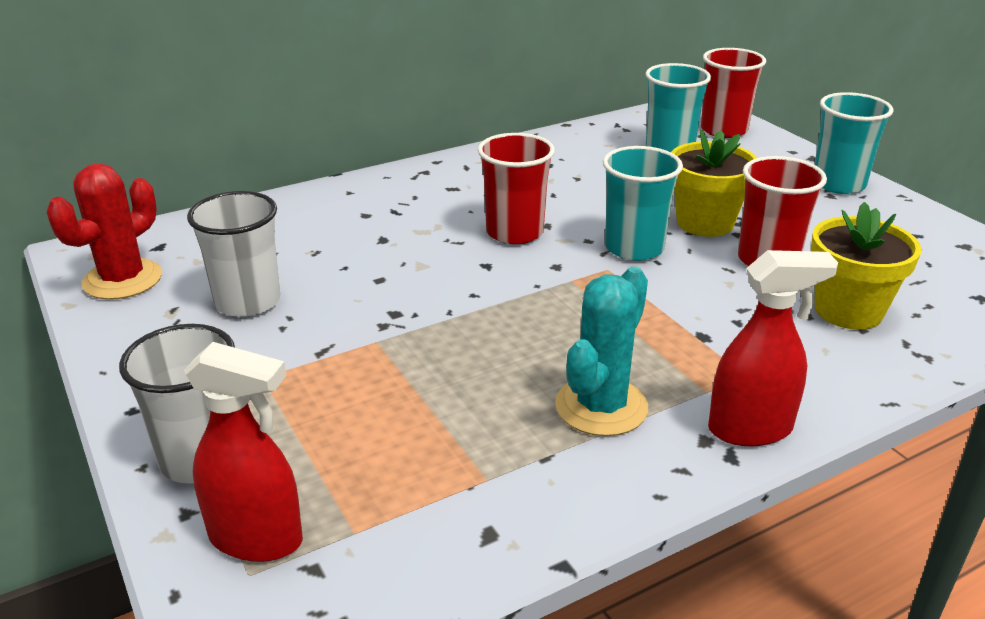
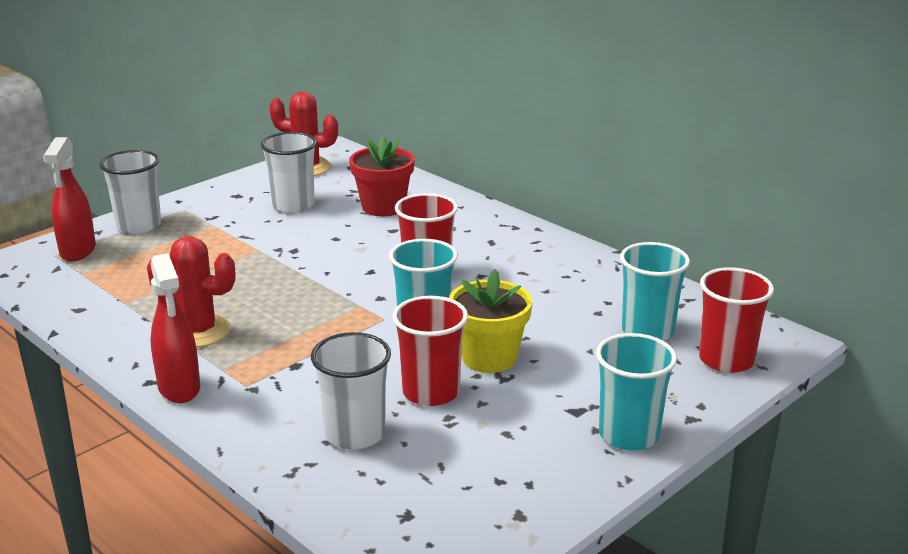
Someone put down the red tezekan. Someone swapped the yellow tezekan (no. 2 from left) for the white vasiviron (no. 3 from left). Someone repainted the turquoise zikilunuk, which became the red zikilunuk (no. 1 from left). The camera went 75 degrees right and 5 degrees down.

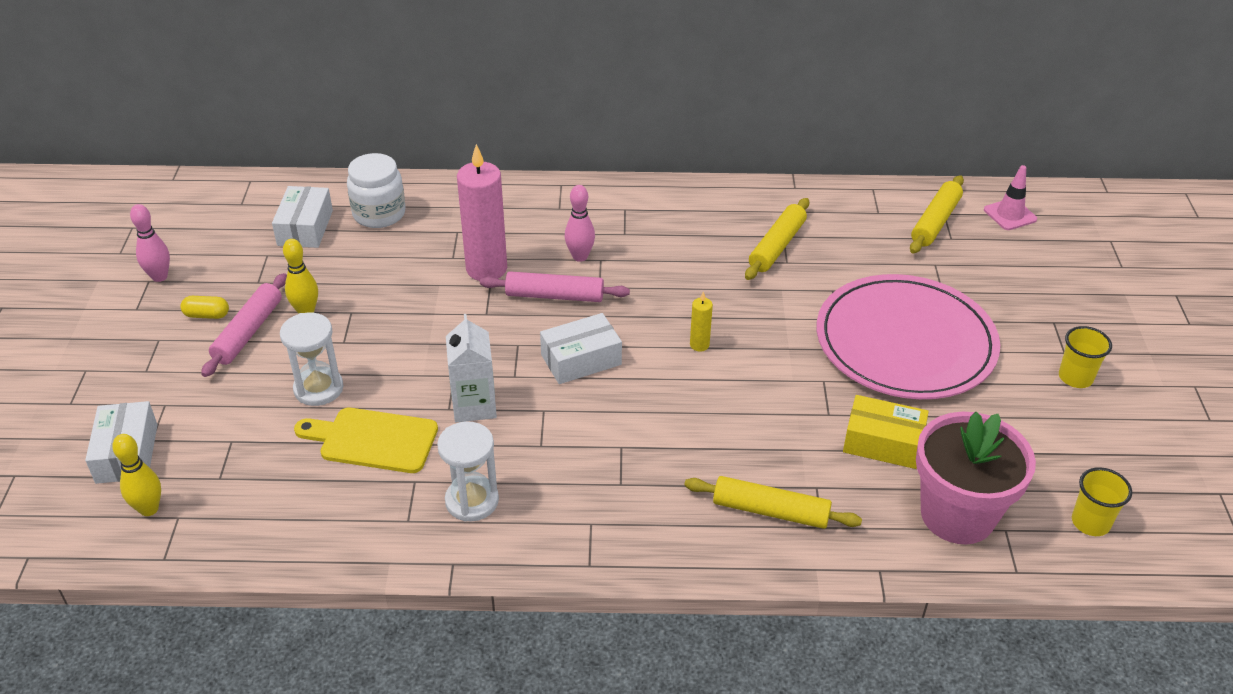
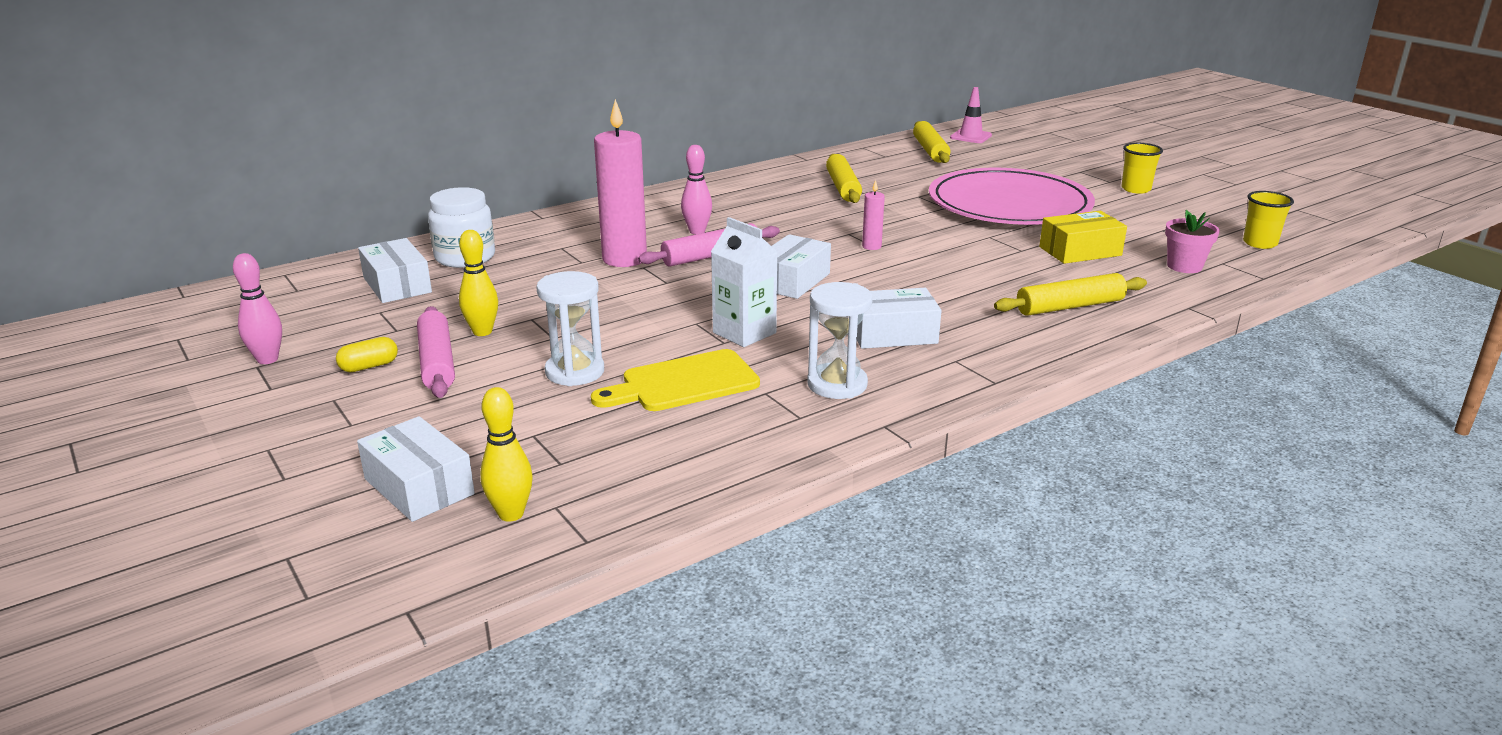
Someone put down the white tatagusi (no. 4 from left). Someone repainted the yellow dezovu, which became the pink dezovu (no. 2 from left). Someone scaled the pink tezekan by 0.50. The camera went 35 degrees left and 15 degrees down.

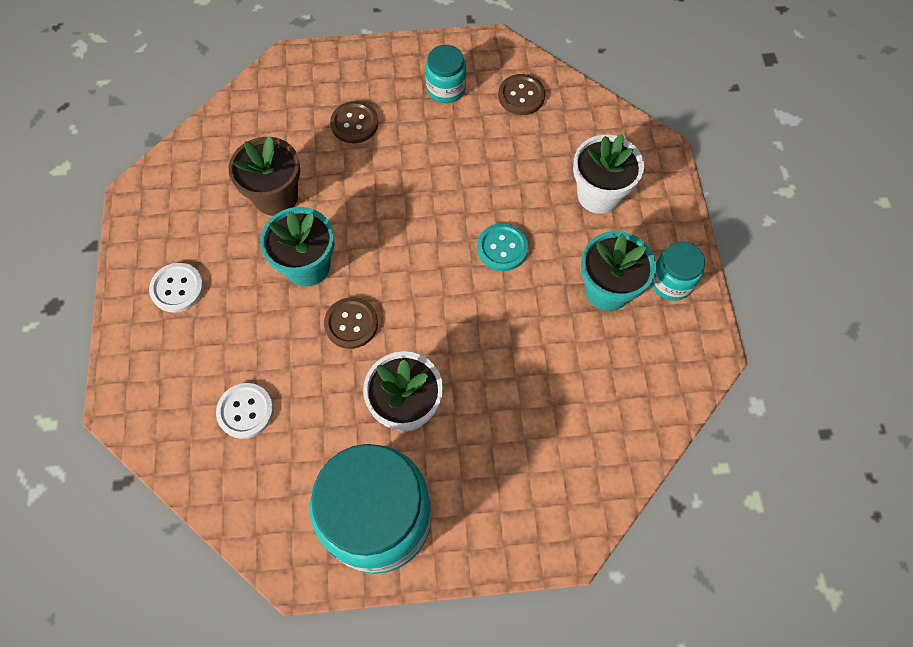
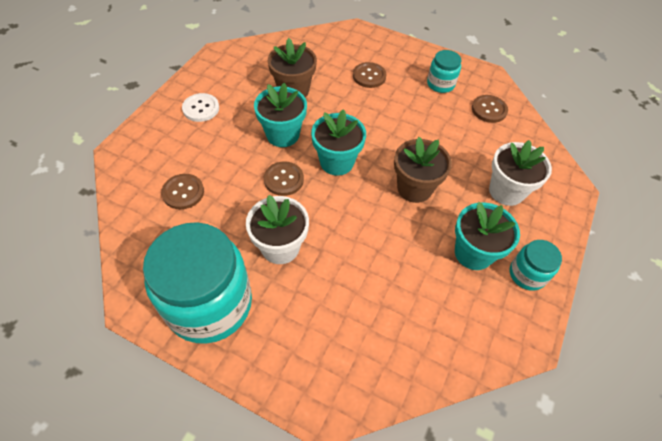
Someone put down the turquoise tezekan (no. 2 from left). Someone swapped the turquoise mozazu for the brown tezekan (no. 2 from left). Someone repainted the white mozazu (no. 2 from left), which became the brown mozazu (no. 1 from left). The camera went 30 degrees right and 10 degrees down.

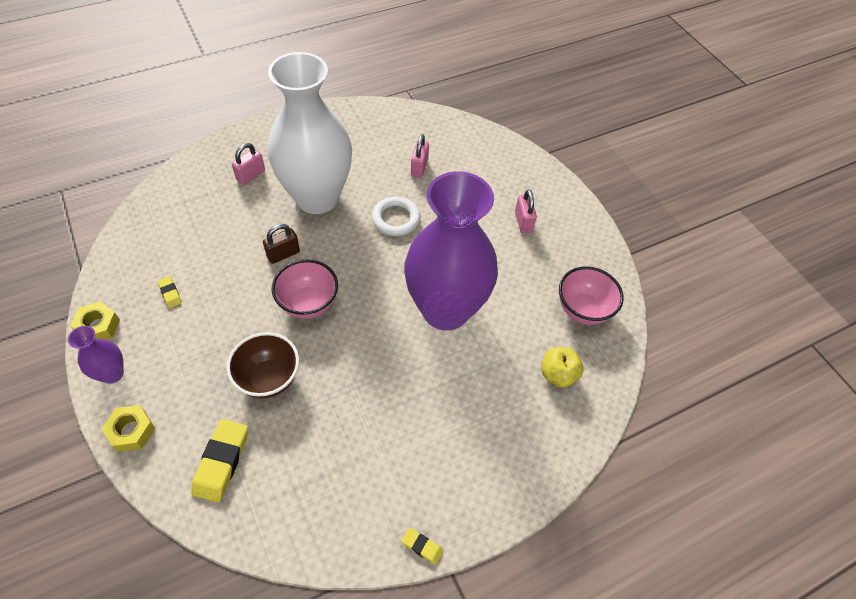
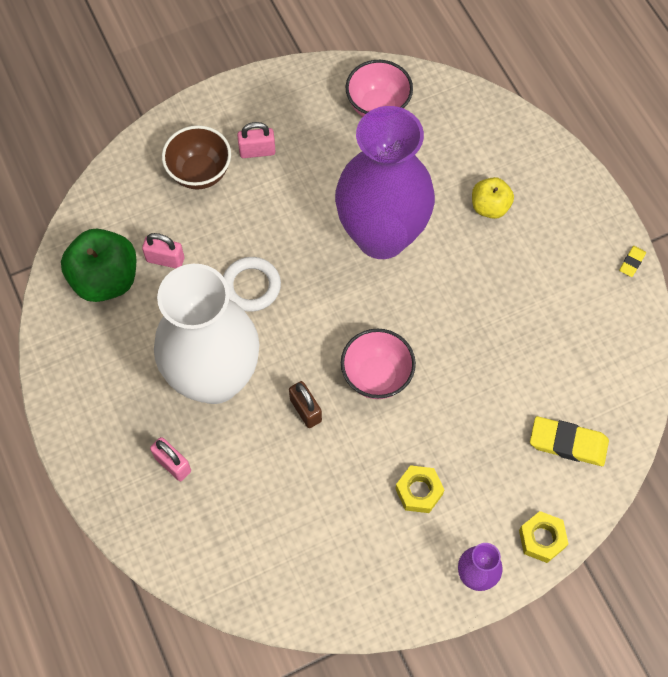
Someone took away the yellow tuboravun (no. 1 from left). Someone put down the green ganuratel. Someone carried the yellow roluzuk (no. 1 from left). Someone carried the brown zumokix. Someone carried the yellow ganuratel. The camera went 85 degrees left and 10 degrees up.

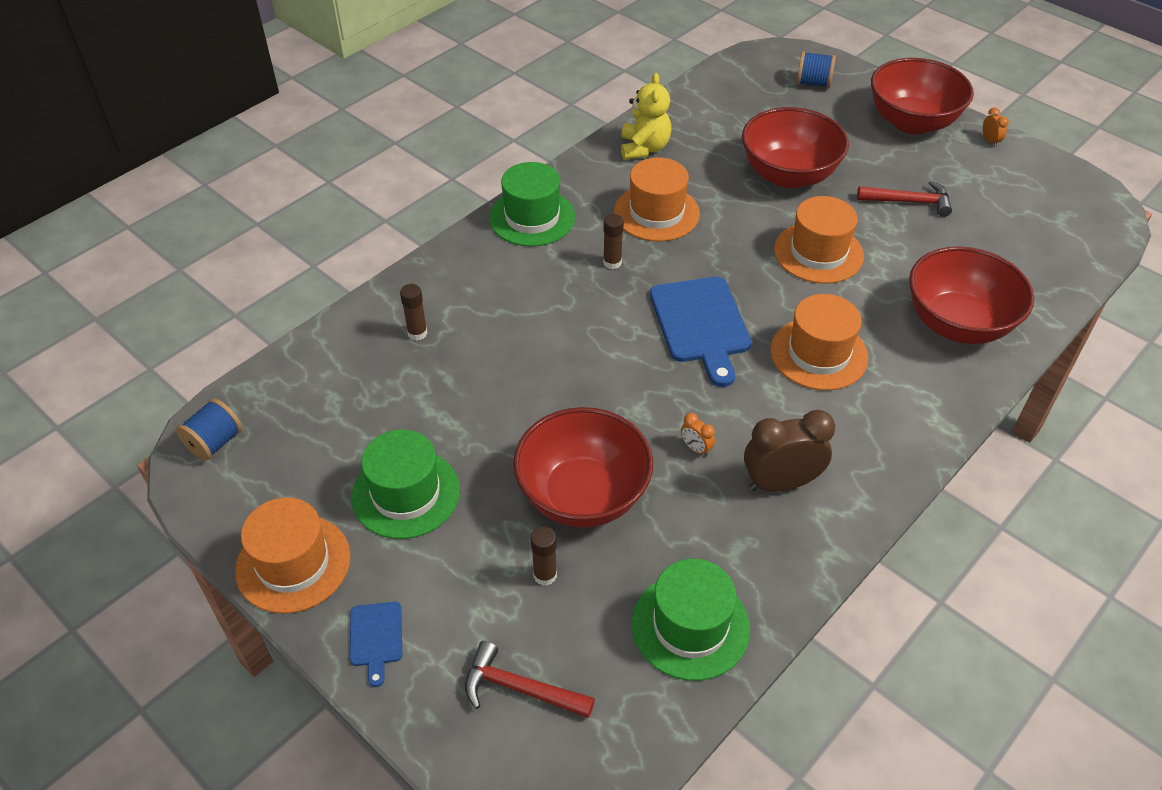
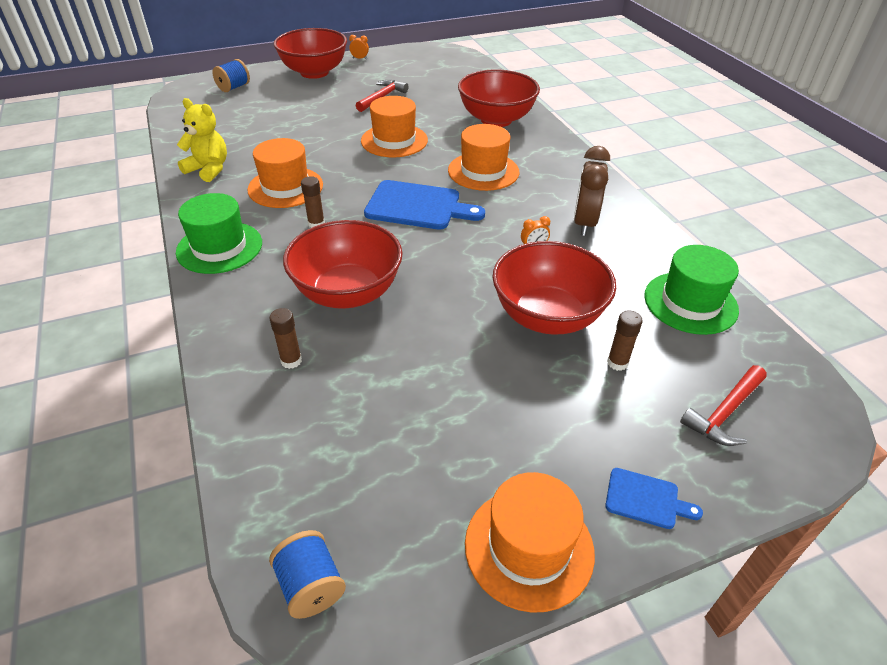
Someone took away the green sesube (no. 1 from left). Someone carried the red zumokix (no. 2 from left). The camera went 65 degrees left and 5 degrees down.

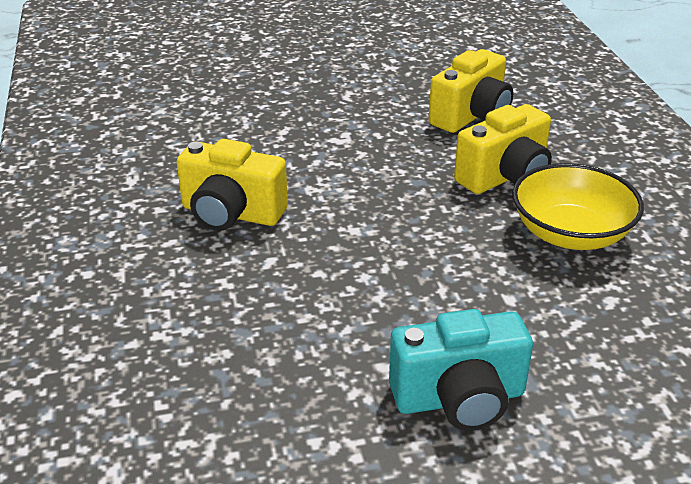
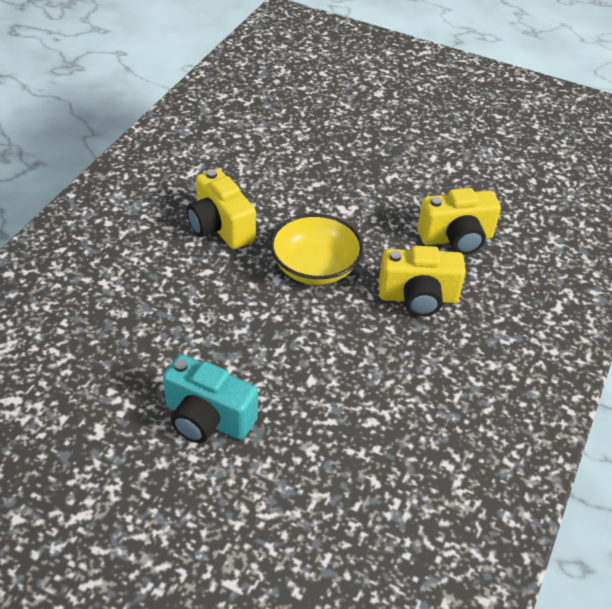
Someone carried the yellow zumokix. The camera went 35 degrees right and 10 degrees up.

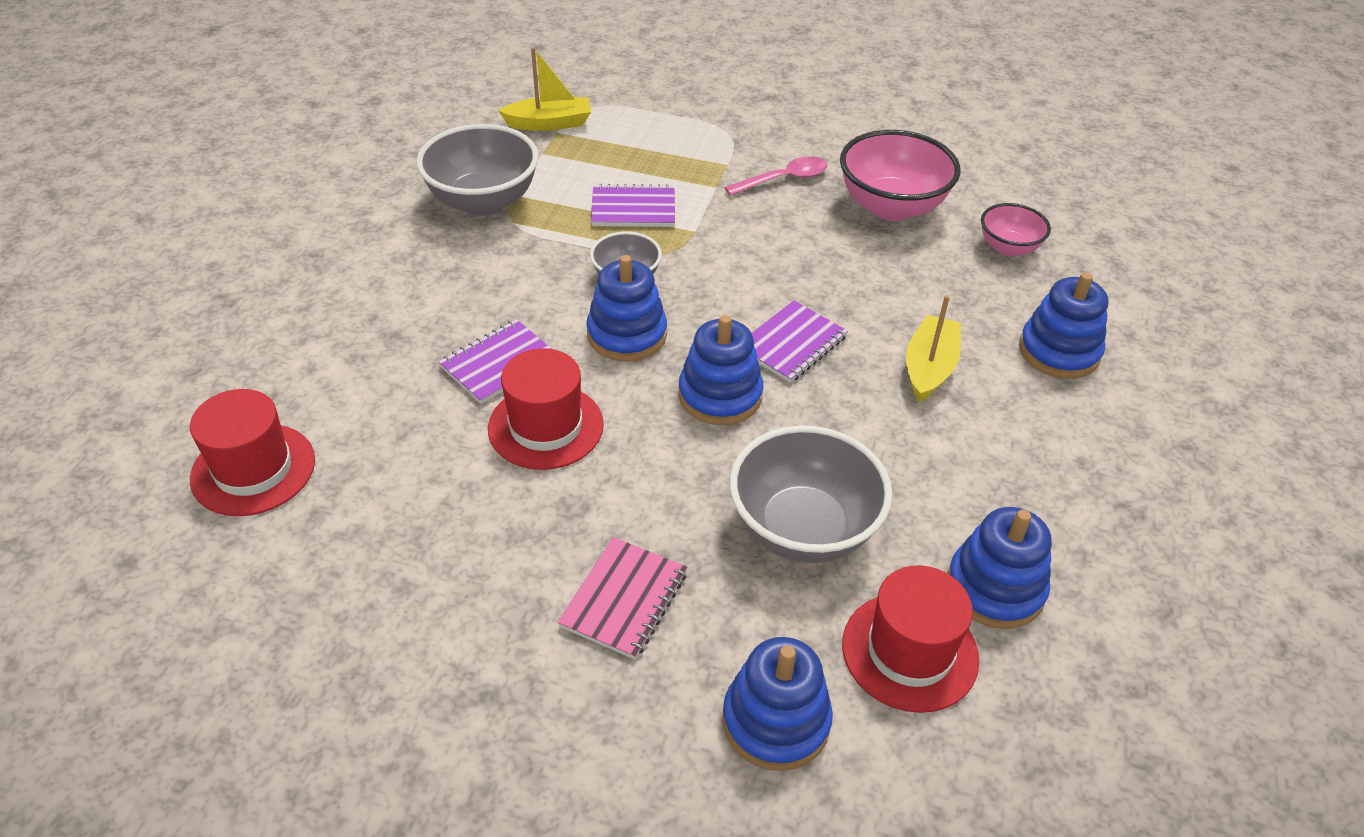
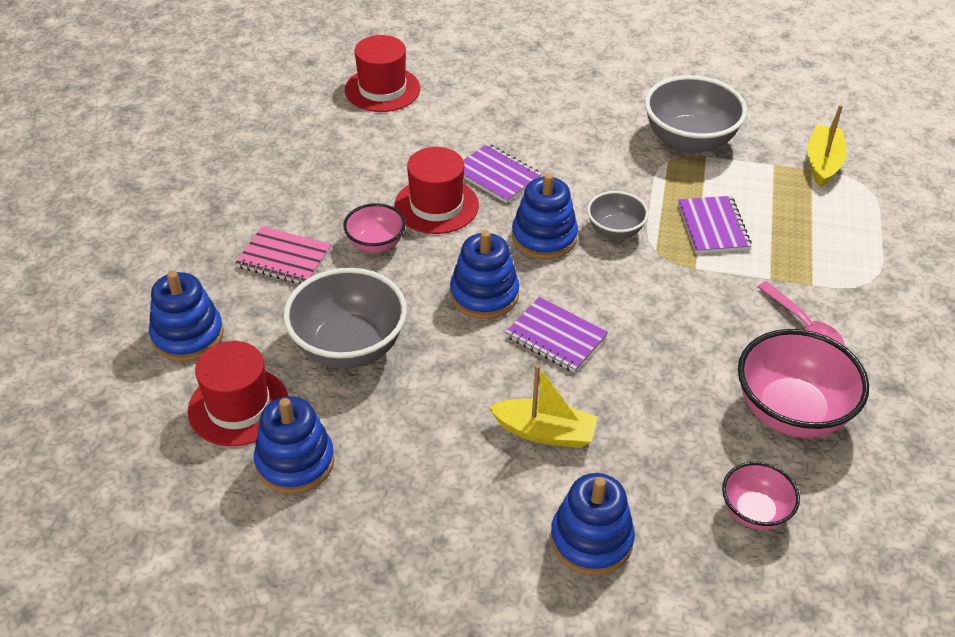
Someone put down the pink zumokix (no. 1 from left). Someone rotated the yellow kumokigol (no. 1 from left in the first image) by 150 degrees counterclockwise. The camera went 85 degrees right and 0 degrees up.

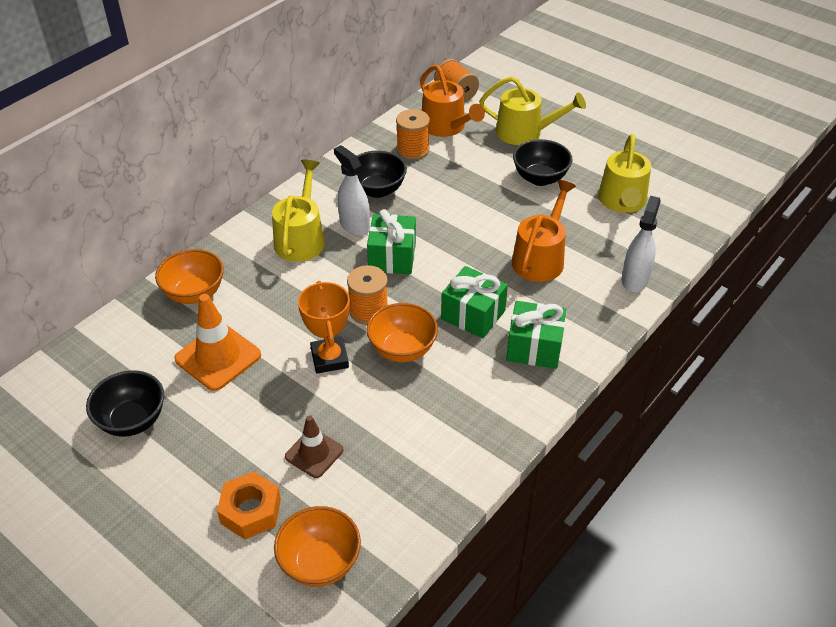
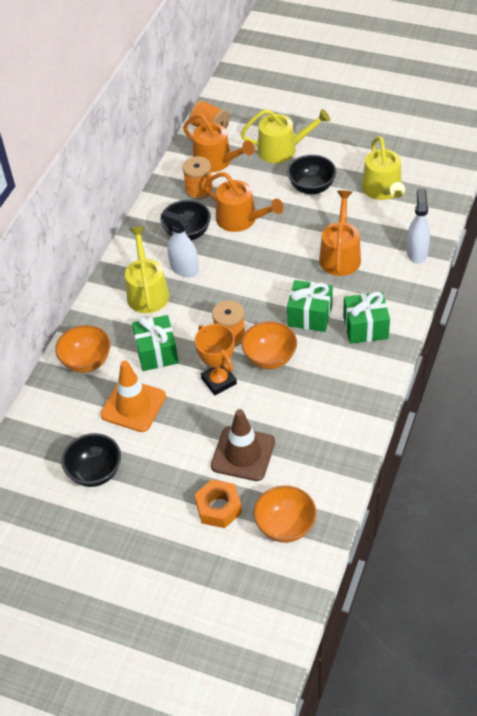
Someone put down the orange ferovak (no. 2 from left). Someone carried the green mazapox (no. 1 from left). Someone scaled the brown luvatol by 1.60. The camera went 15 degrees left and 5 degrees up.

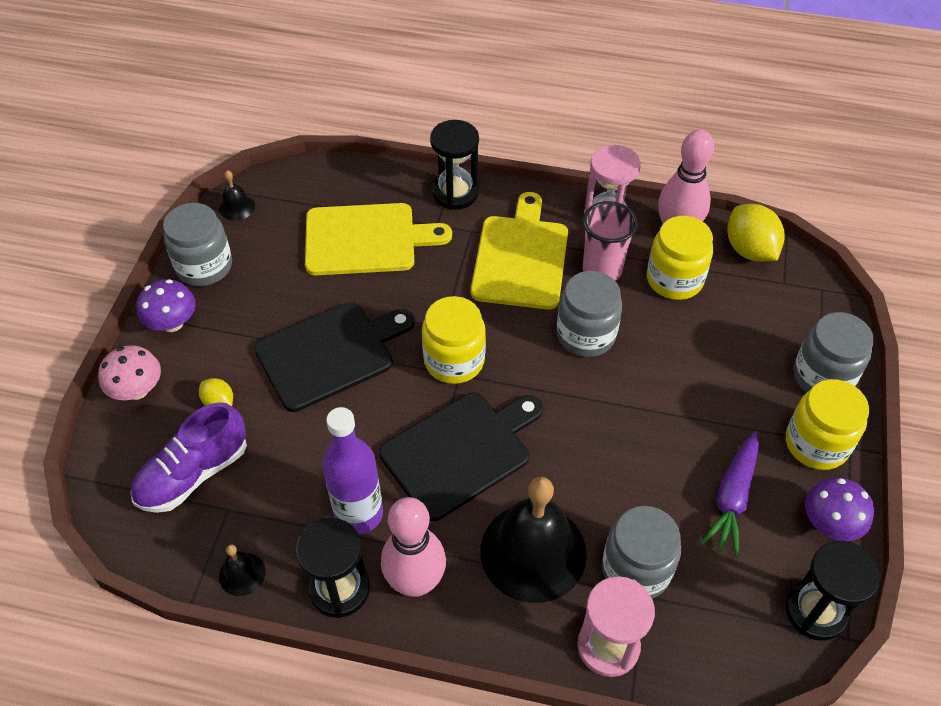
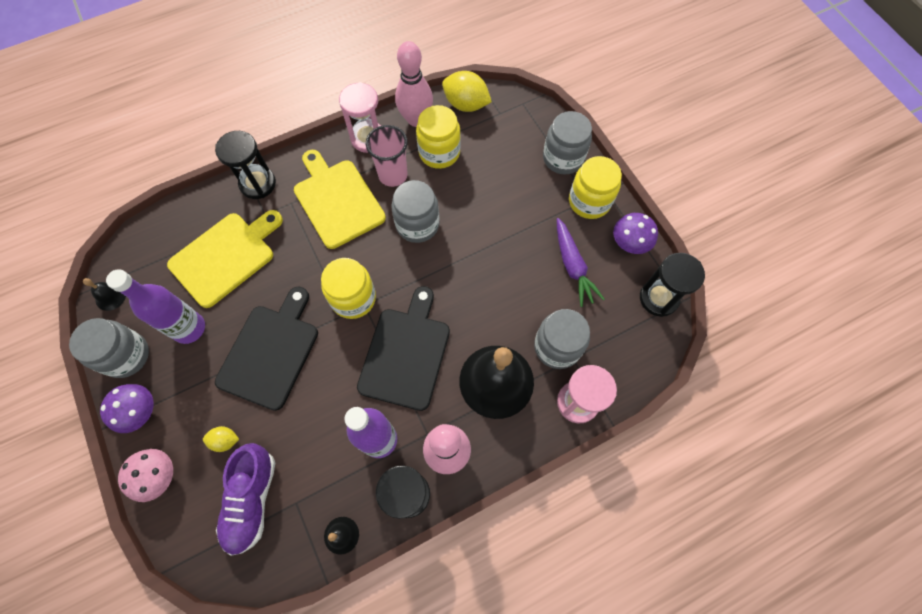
Someone put down the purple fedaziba (no. 1 from left). The camera went 40 degrees left and 15 degrees up.

